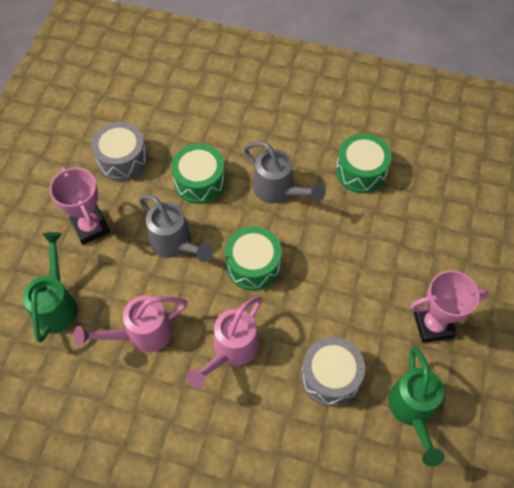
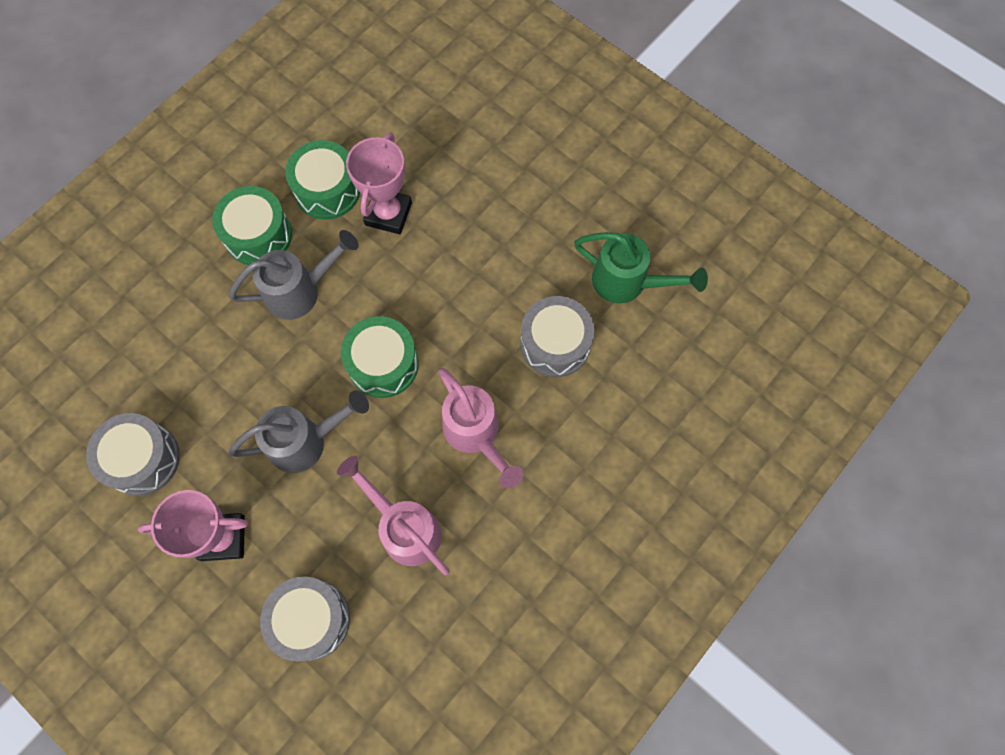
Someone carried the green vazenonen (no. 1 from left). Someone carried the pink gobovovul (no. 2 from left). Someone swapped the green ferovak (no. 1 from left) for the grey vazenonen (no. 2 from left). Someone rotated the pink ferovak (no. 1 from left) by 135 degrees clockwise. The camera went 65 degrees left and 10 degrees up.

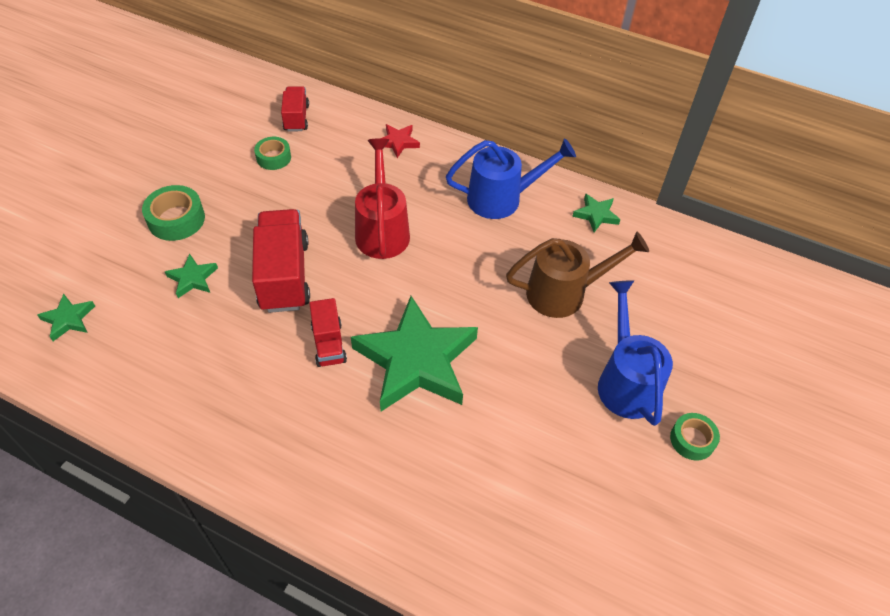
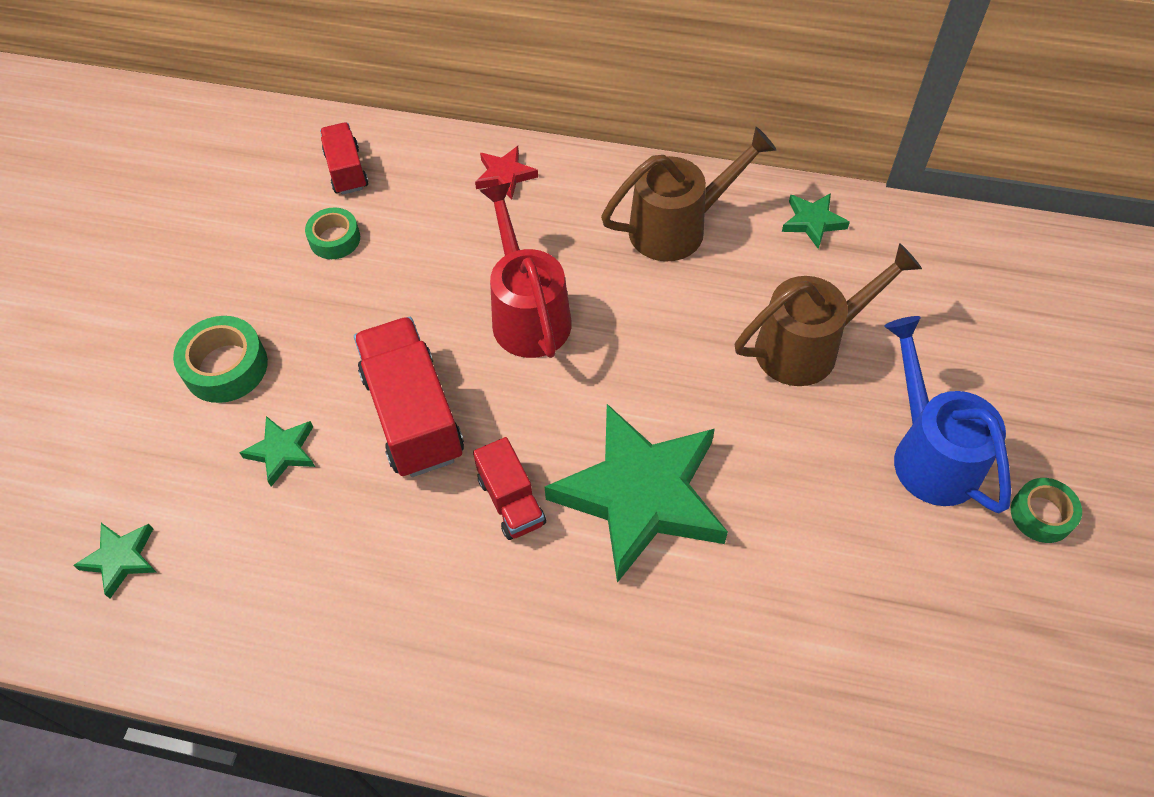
Someone repainted the blue ferovak (no. 1 from left), which became the brown ferovak (no. 1 from left). The camera went 10 degrees left and 5 degrees up.

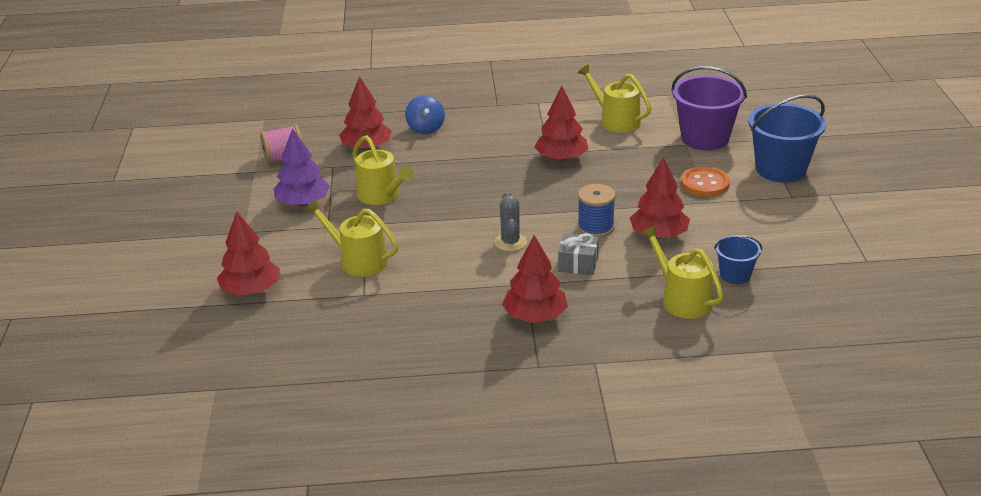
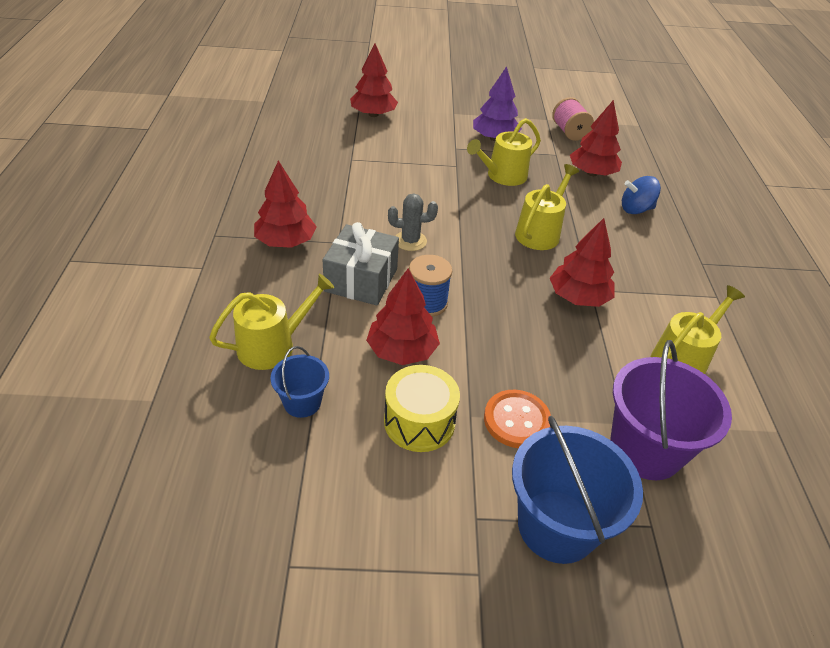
Someone put down the yellow vazenonen. Someone carried the yellow ferovak (no. 1 from left in the first image). Someone scaled the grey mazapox by 1.61. The camera went 90 degrees right and 10 degrees up.

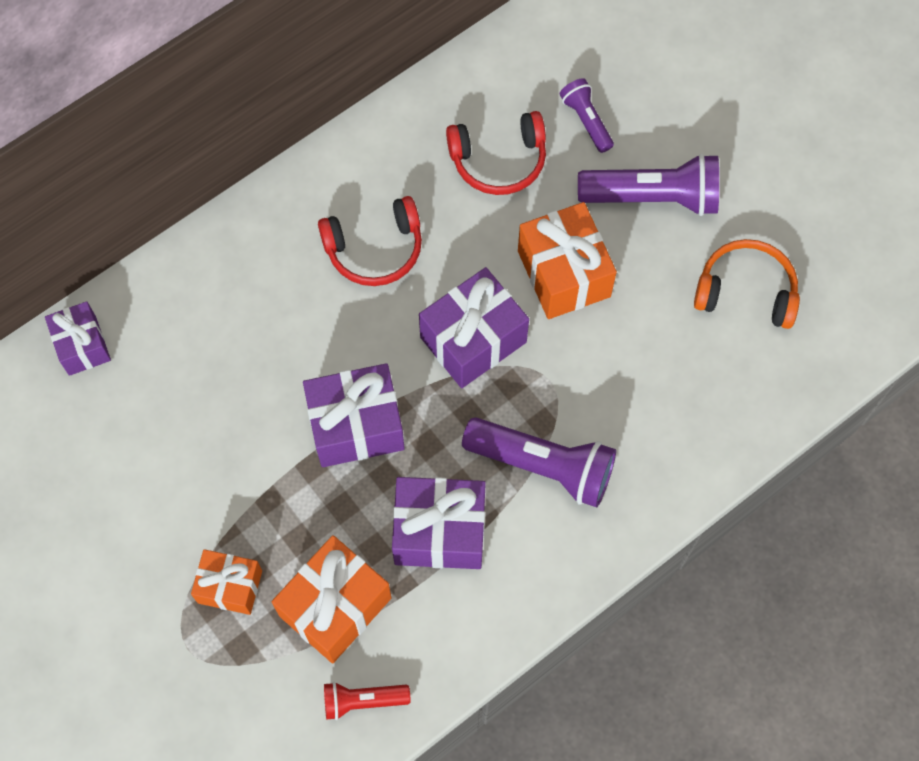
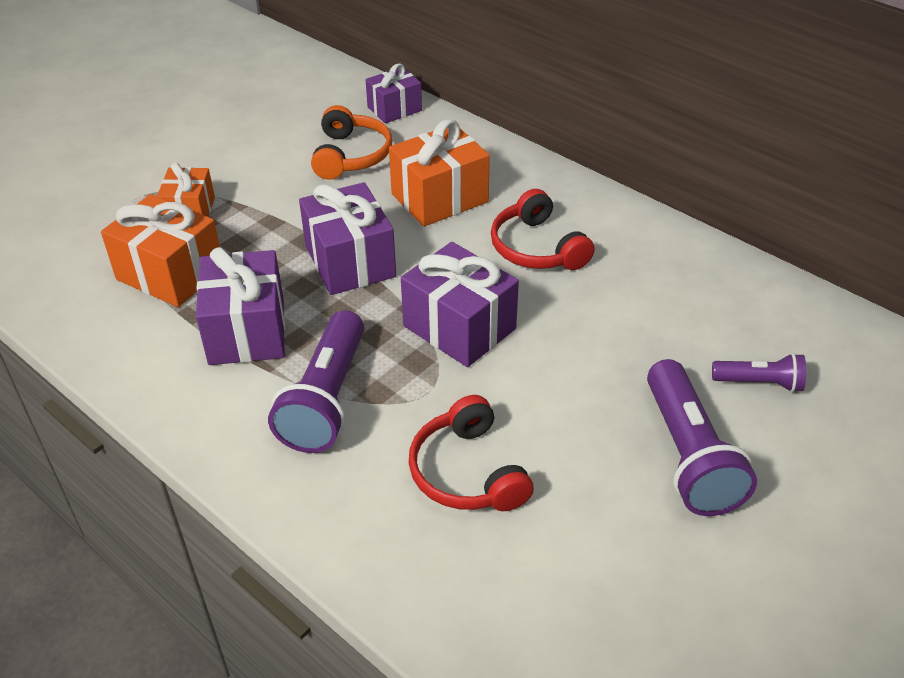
Someone took away the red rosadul. Someone carried the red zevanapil (no. 2 from left in the first image). Someone carried the orange mazapox (no. 3 from left). Someone carried the orange zevanapil. Someone rotated the purple rosadul (no. 2 from left in the first image) by 45 degrees clockwise. The camera went 80 degrees right and 25 degrees down.

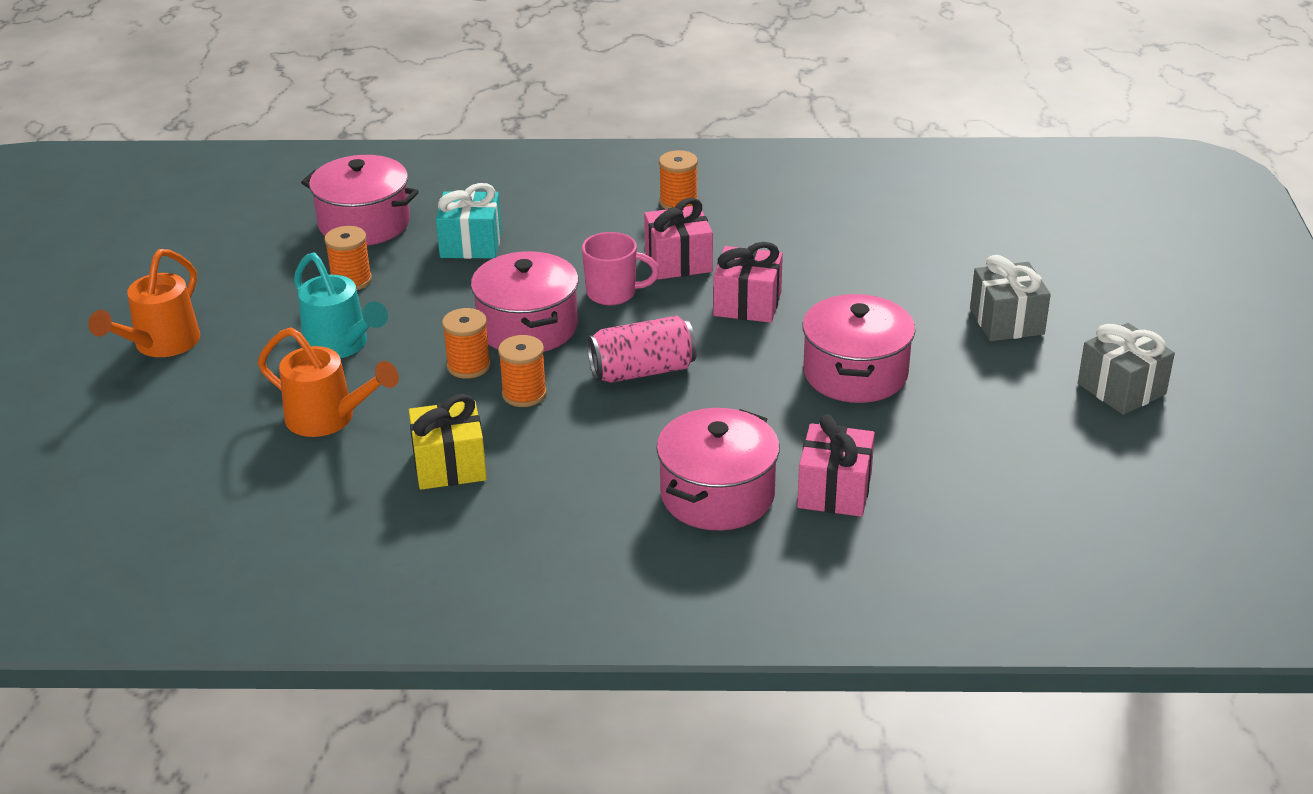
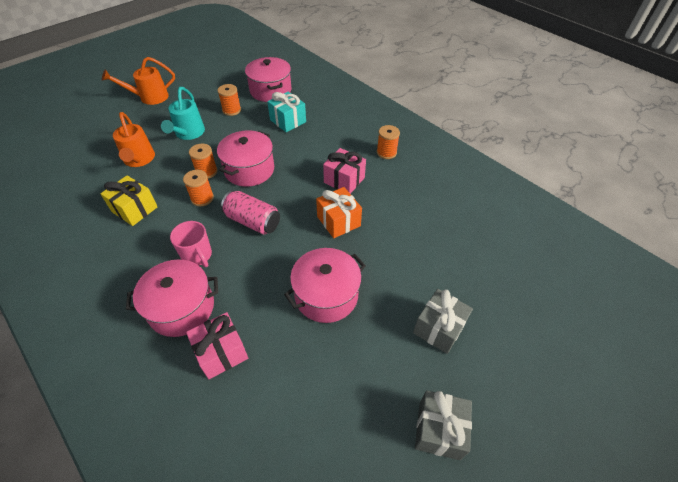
Someone carried the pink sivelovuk. Someone repainted the pink mazapox (no. 2 from left), which became the orange mazapox. The camera went 45 degrees right and 15 degrees up.

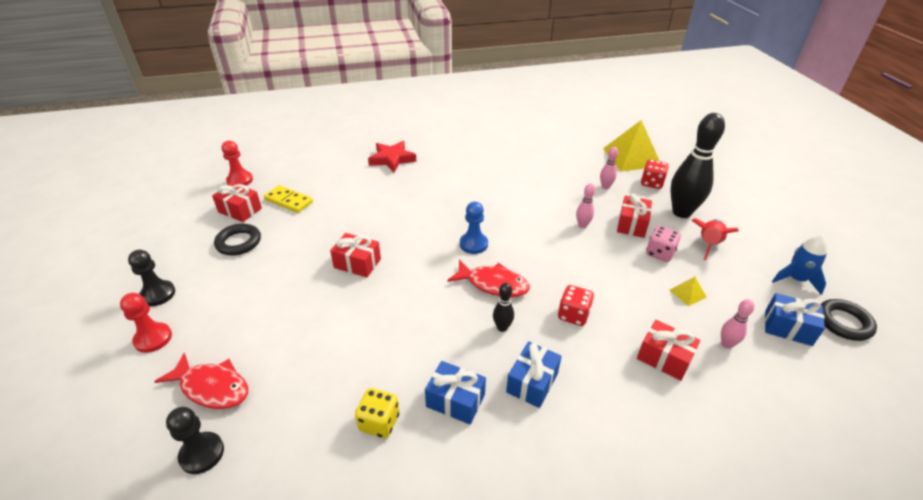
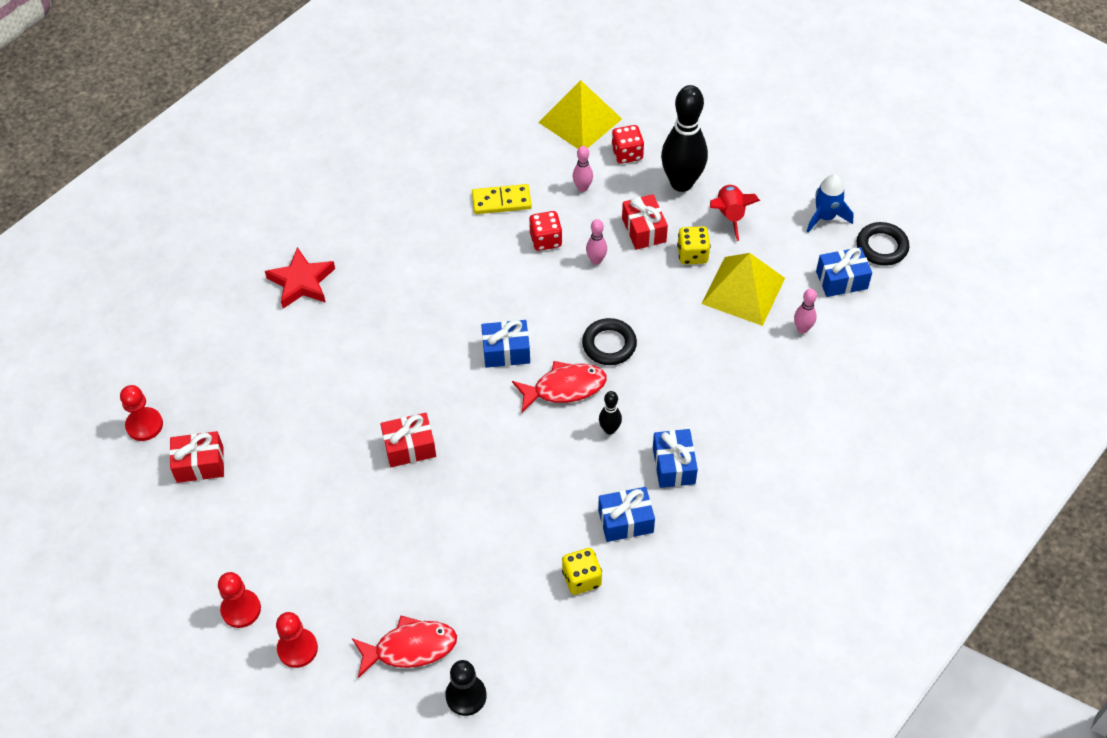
Someone took away the red mazapox (no. 4 from left). Someone carried the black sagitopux (no. 1 from left). Someone carried the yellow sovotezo. Someone carried the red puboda (no. 1 from left). Someone swapped the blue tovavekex for the blue mazapox (no. 1 from left). Someone repainted the black tovavekex (no. 1 from left), which became the red tovavekex (no. 2 from left). Someone repainted the pink puboda, which became the yellow puboda (no. 2 from left). Someone scaled the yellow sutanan (no. 2 from left) by 2.33. The camera went 35 degrees left and 15 degrees up.

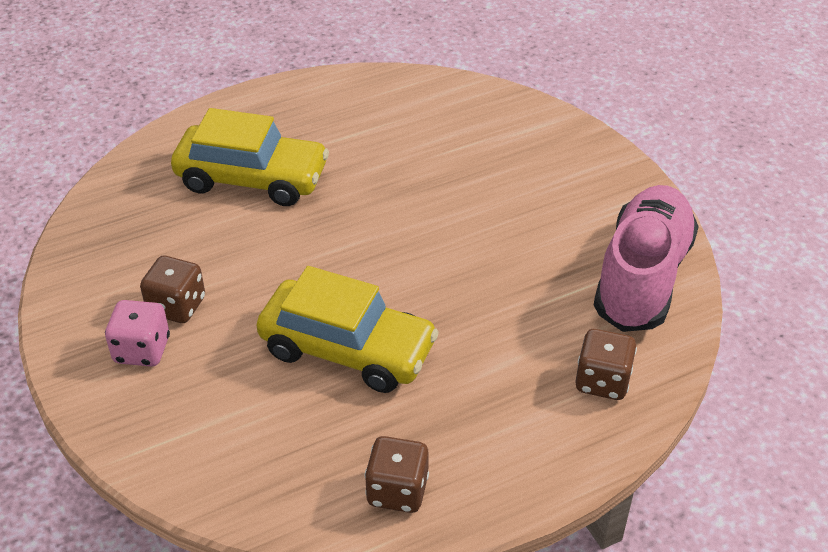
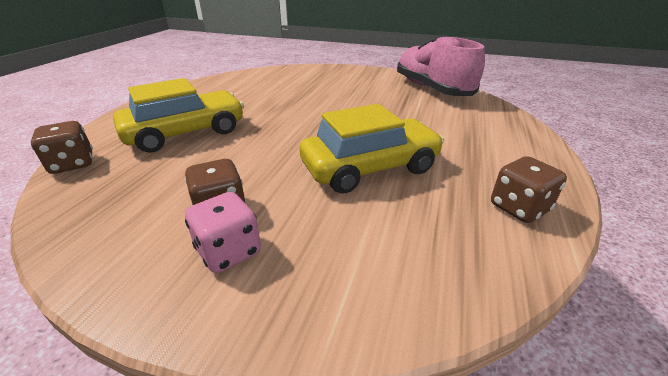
Someone carried the brown puboda (no. 3 from left in the first image). The camera went 45 degrees left and 10 degrees down.

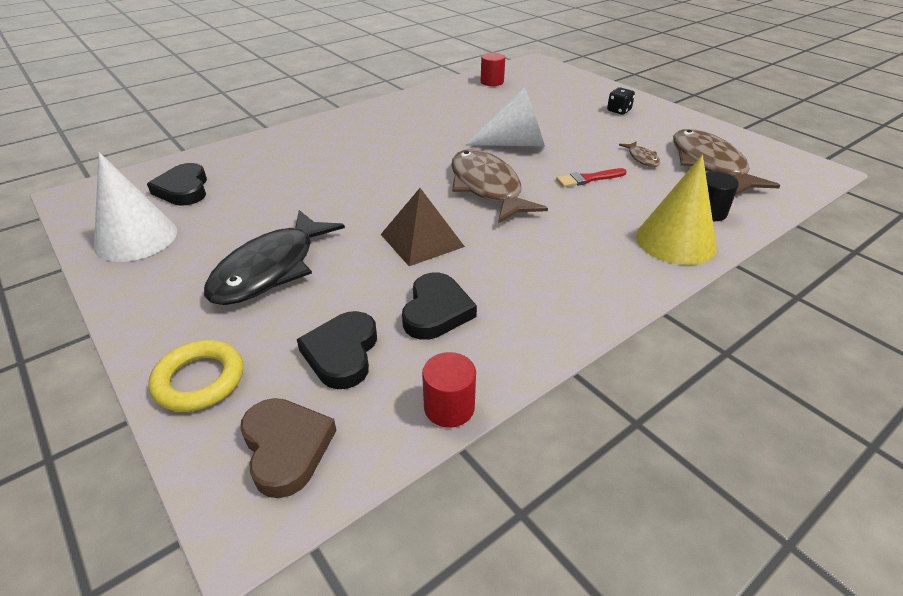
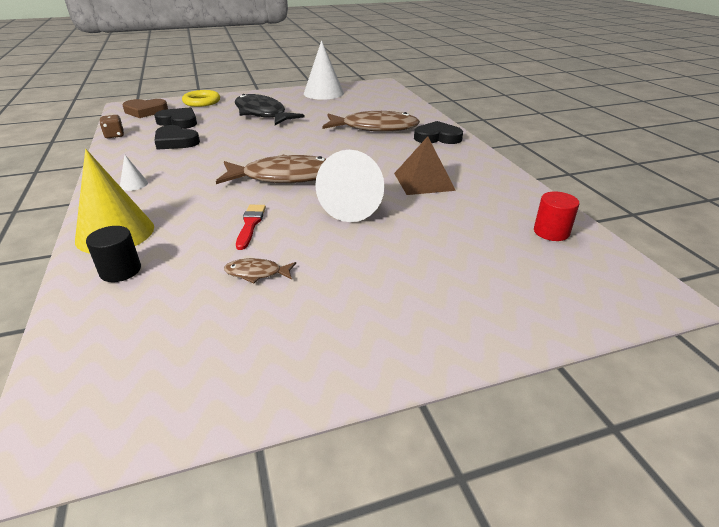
Someone took away the black puboda. Someone put down the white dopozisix (no. 1 from left). Someone carried the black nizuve (no. 1 from left in the first image). Someone carried the brown sutanan. Someone carried the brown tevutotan (no. 3 from left). Someone swapped the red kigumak (no. 1 from left) for the brown puboda. The camera went 110 degrees right and 5 degrees down.

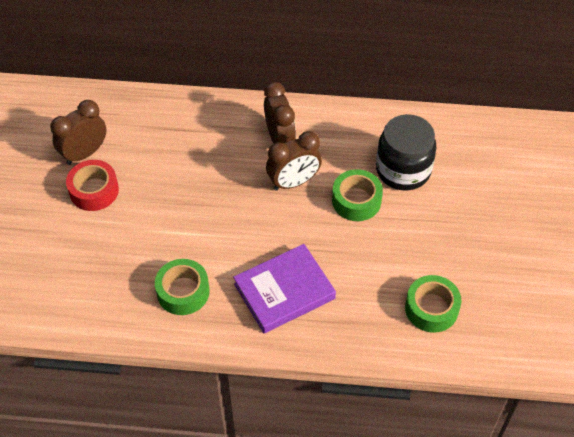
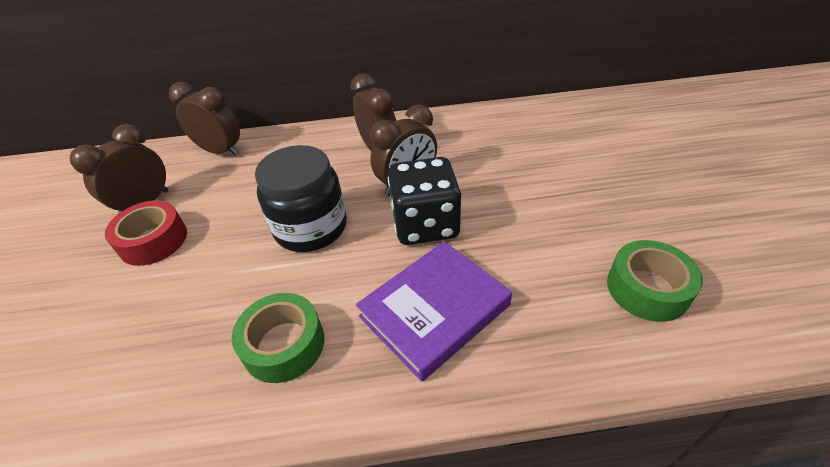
Someone took away the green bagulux (no. 2 from left). Someone put down the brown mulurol (no. 2 from left). Someone put down the black puboda. Someone carried the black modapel. The camera went 10 degrees left and 10 degrees down.

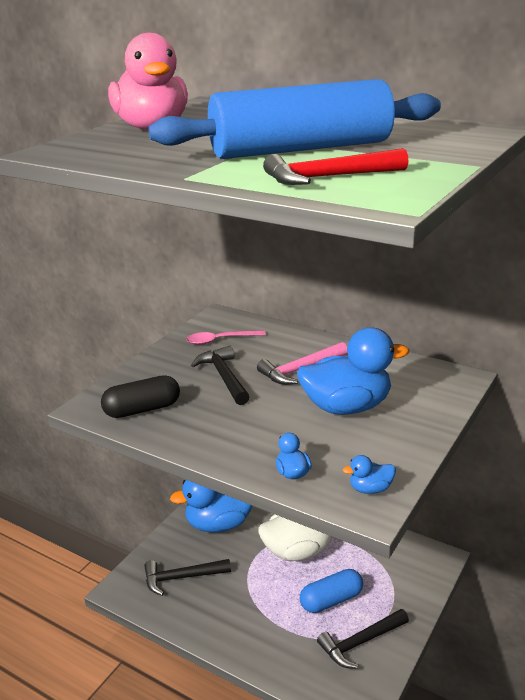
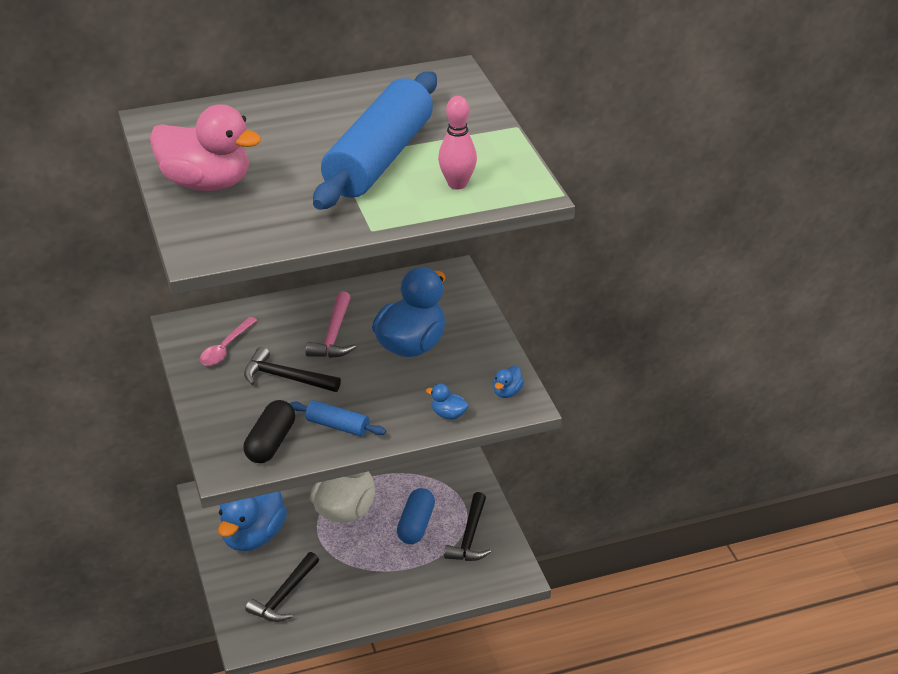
Someone put down the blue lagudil (no. 1 from left). Someone swapped the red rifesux for the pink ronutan. The camera went 50 degrees left and 10 degrees up.

